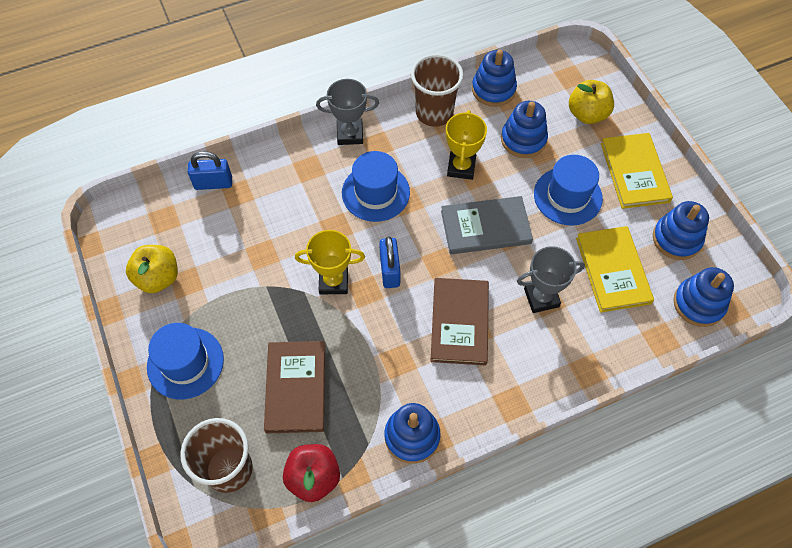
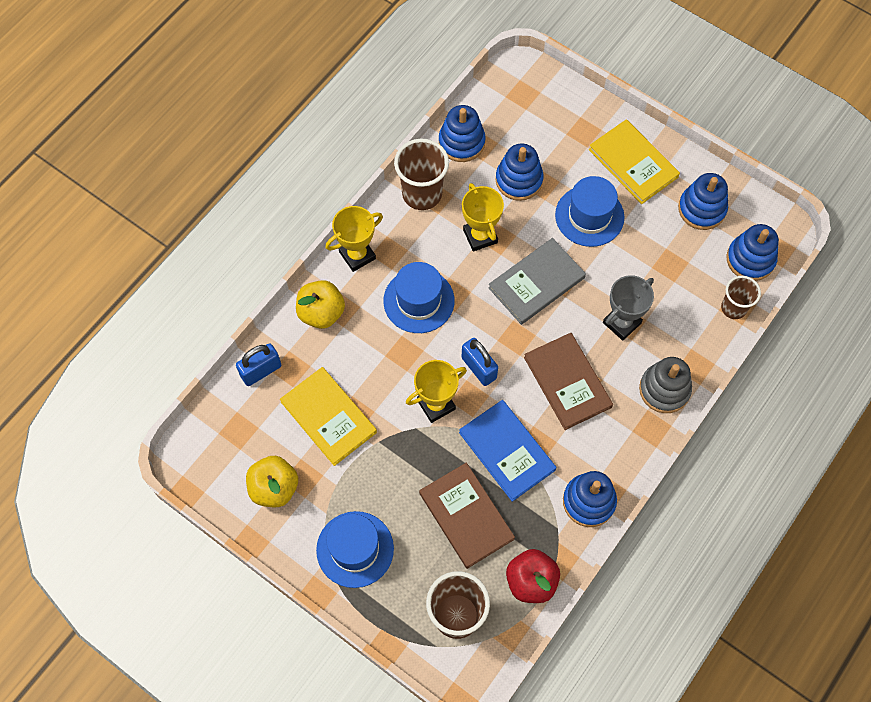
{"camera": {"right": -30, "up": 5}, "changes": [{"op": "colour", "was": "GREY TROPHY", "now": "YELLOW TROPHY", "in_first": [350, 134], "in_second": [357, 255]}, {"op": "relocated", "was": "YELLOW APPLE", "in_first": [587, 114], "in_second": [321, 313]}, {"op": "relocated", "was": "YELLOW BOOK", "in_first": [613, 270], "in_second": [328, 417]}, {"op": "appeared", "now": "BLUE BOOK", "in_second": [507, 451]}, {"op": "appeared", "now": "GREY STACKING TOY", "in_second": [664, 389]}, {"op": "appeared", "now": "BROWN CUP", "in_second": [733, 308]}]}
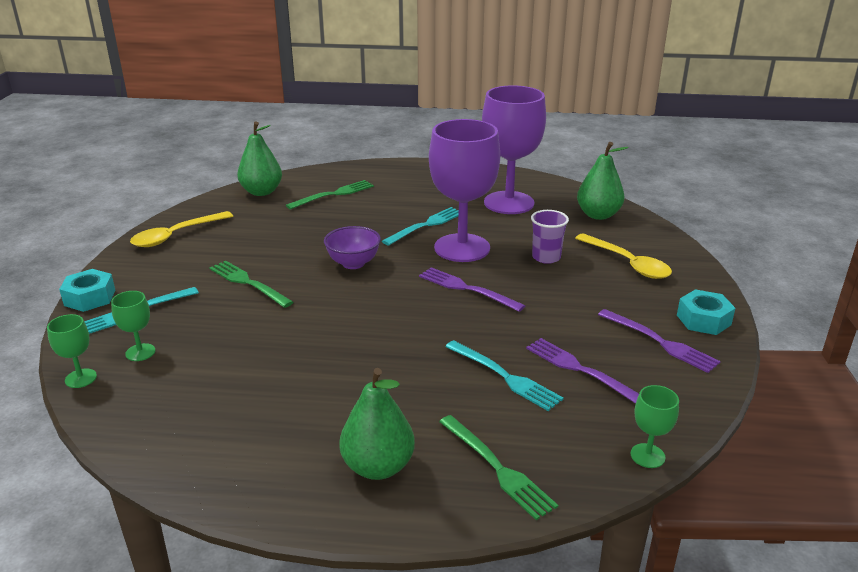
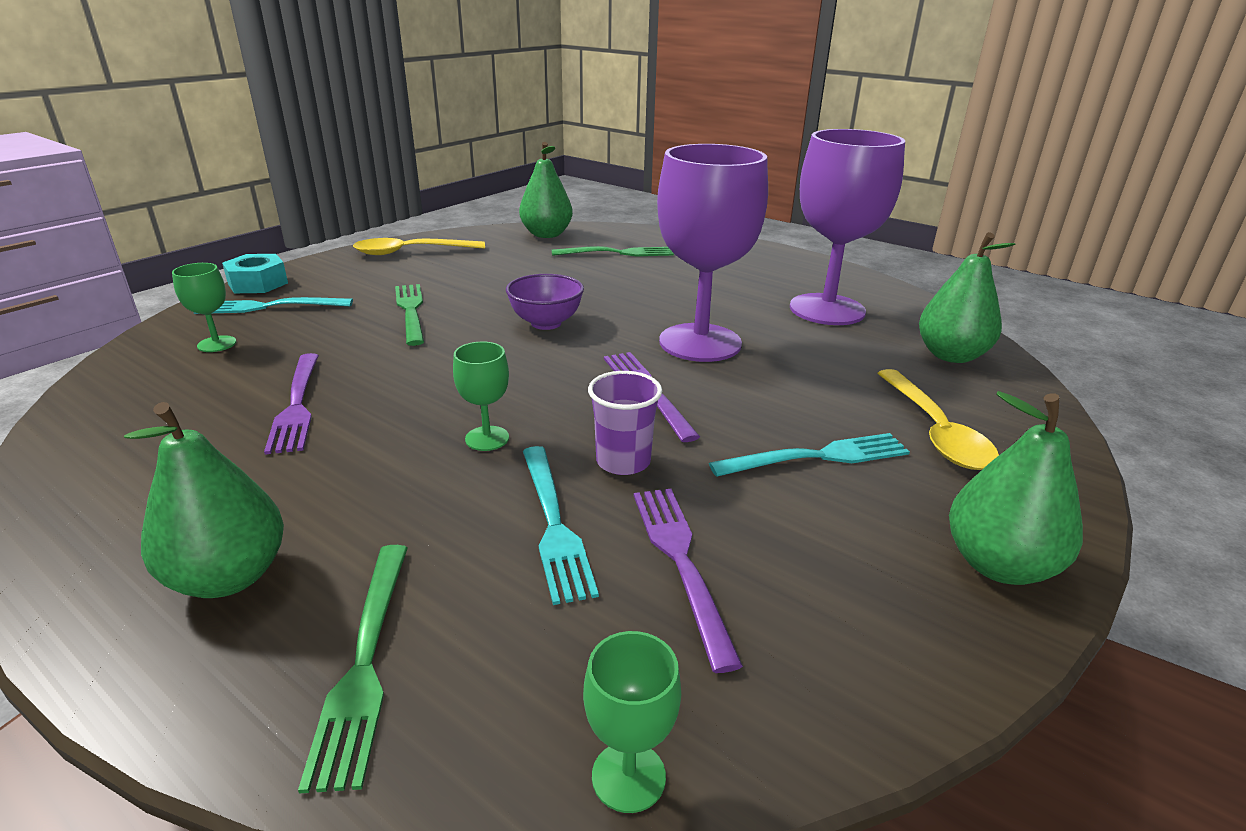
{"camera": {"right": 30, "up": 0}, "changes": [{"op": "relocated", "was": "GREEN GOBLET", "in_first": [81, 378], "in_second": [487, 438]}, {"op": "relocated", "was": "TURQUOISE FORK", "in_first": [426, 225], "in_second": [819, 456]}, {"op": "relocated", "was": "PURPLE CUP", "in_first": [546, 257], "in_second": [623, 461]}, {"op": "relocated", "was": "PURPLE FORK", "in_first": [661, 342], "in_second": [297, 406]}, {"op": "exchanged", "was": "TURQUOISE NUT", "now": "GREEN PEAR", "in_first": [703, 320], "in_second": [998, 565]}]}
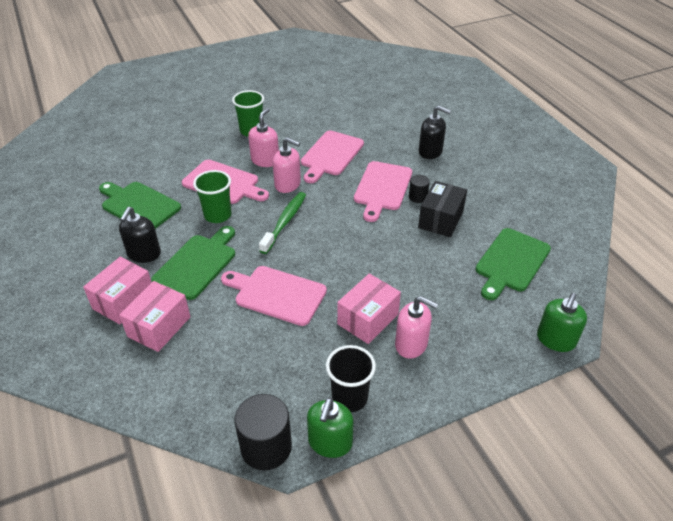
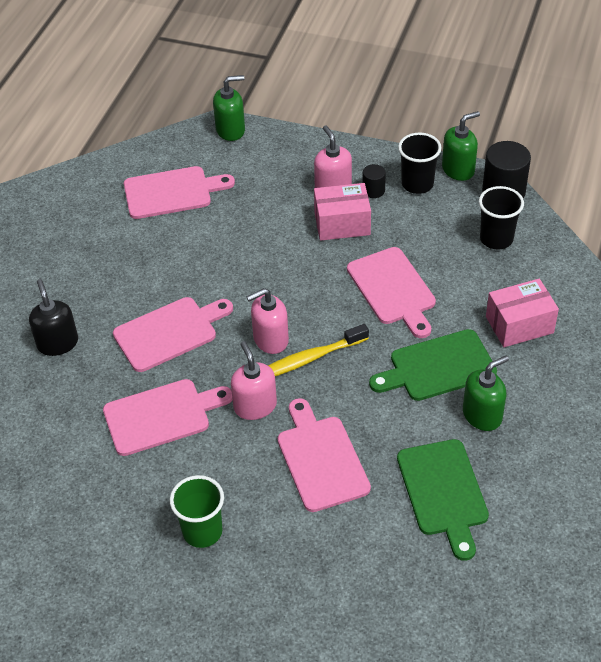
{"camera": {"right": -135, "up": 5}, "changes": [{"op": "missing", "was": "PINK BOX", "in_first": [123, 301]}, {"op": "colour", "was": "BLACK SOAP DISPENSER", "now": "GREEN SOAP DISPENSER", "in_first": [144, 254], "in_second": [482, 415]}, {"op": "missing", "was": "GREEN CUP", "in_first": [217, 215]}, {"op": "relocated", "was": "PINK SOAP DISPENSER", "in_first": [265, 160], "in_second": [270, 339]}, {"op": "colour", "was": "GREEN TOOTHBRUSH", "now": "YELLOW TOOTHBRUSH", "in_first": [285, 222], "in_second": [309, 359]}, {"op": "relocated", "was": "BLACK CYLINDER", "in_first": [418, 197], "in_second": [373, 190]}, {"op": "missing", "was": "BLACK BOX", "in_first": [441, 219]}, {"op": "colour", "was": "GREEN CUTTING BOARD", "now": "PINK CUTTING BOARD", "in_first": [511, 262], "in_second": [172, 192]}, {"op": "appeared", "now": "BLACK CUP", "in_second": [496, 239]}]}
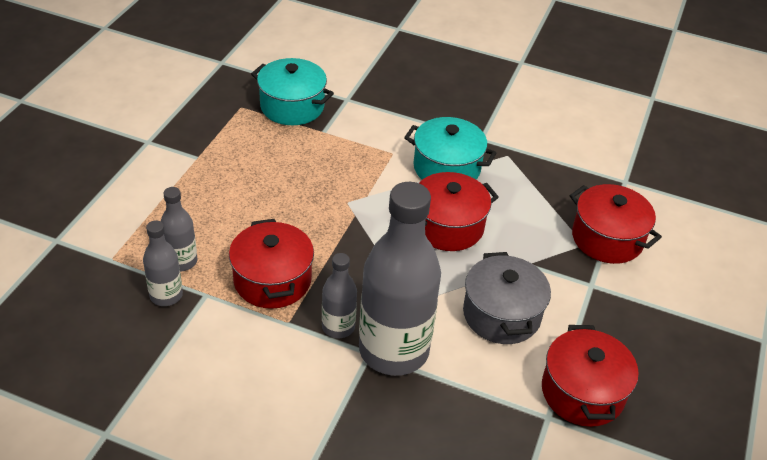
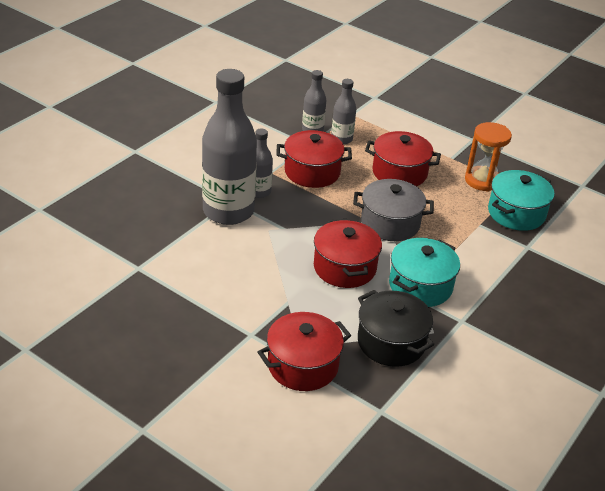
{"camera": {"right": 105, "up": -5}, "changes": [{"op": "relocated", "was": "GREY POT", "in_first": [501, 314], "in_second": [390, 223]}, {"op": "relocated", "was": "RED POT", "in_first": [582, 392], "in_second": [399, 172]}, {"op": "appeared", "now": "BLACK POT", "in_second": [391, 342]}, {"op": "appeared", "now": "ORANGE HOURGLASS", "in_second": [482, 181]}]}
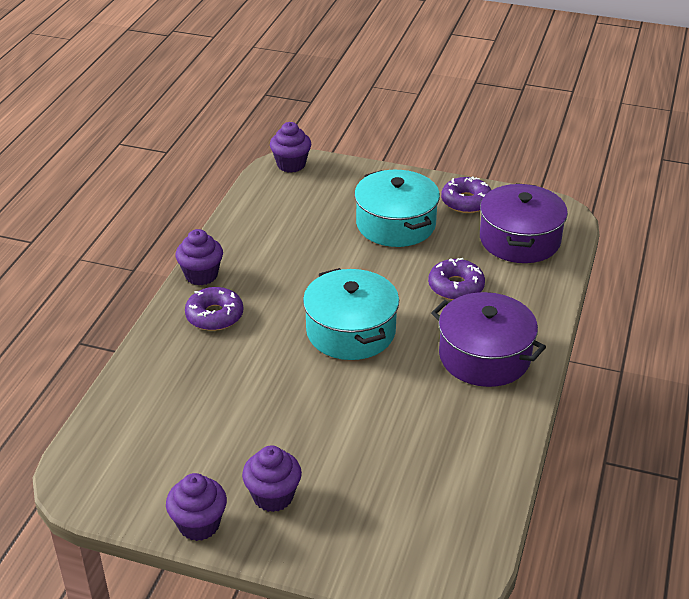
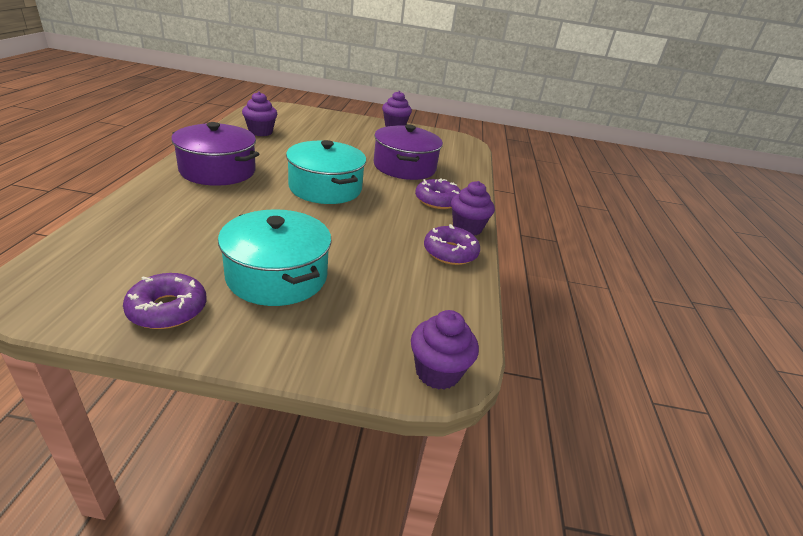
{"camera": {"right": 165, "up": -5}, "changes": [{"op": "relocated", "was": "PURPLE CUPCAKE", "in_first": [273, 496], "in_second": [260, 132]}, {"op": "relocated", "was": "PURPLE DONUT", "in_first": [456, 286], "in_second": [450, 252]}, {"op": "relocated", "was": "PURPLE POT", "in_first": [519, 240], "in_second": [404, 167]}]}
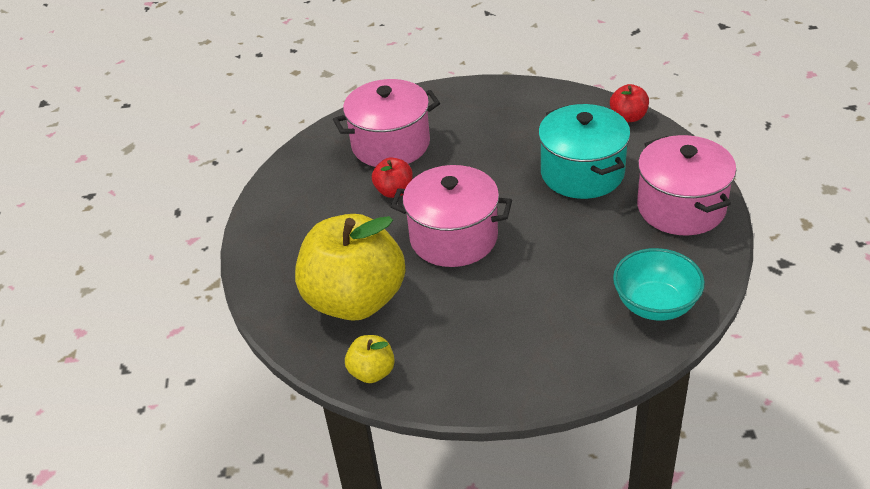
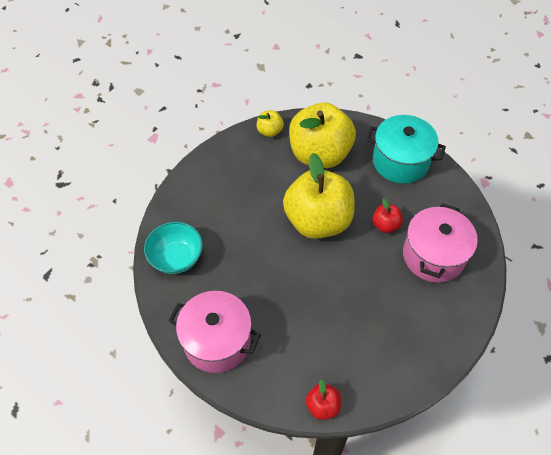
{"camera": {"right": 130, "up": 15}, "changes": [{"op": "exchanged", "was": "PINK POT", "now": "YELLOW APPLE", "in_first": [453, 238], "in_second": [318, 220]}, {"op": "relocated", "was": "TURQUOISE POT", "in_first": [582, 173], "in_second": [400, 161]}]}
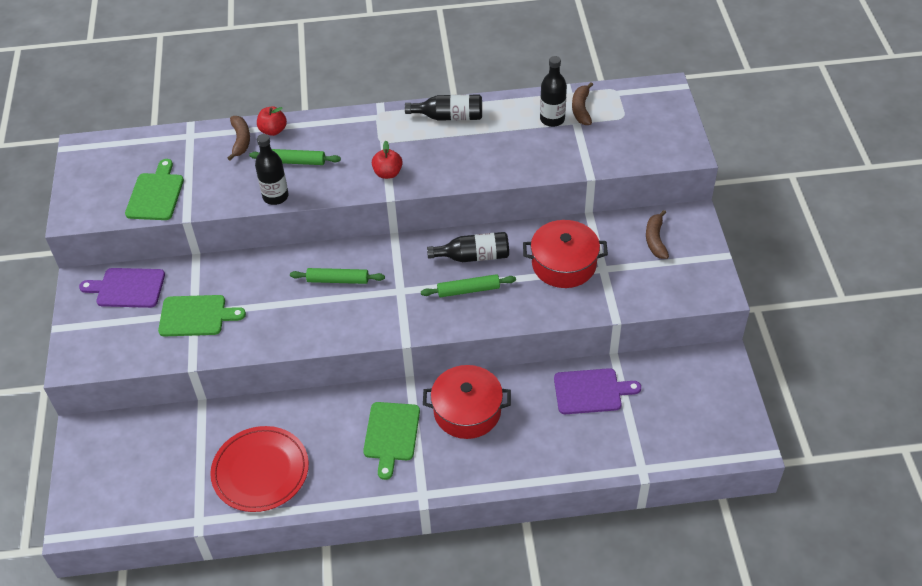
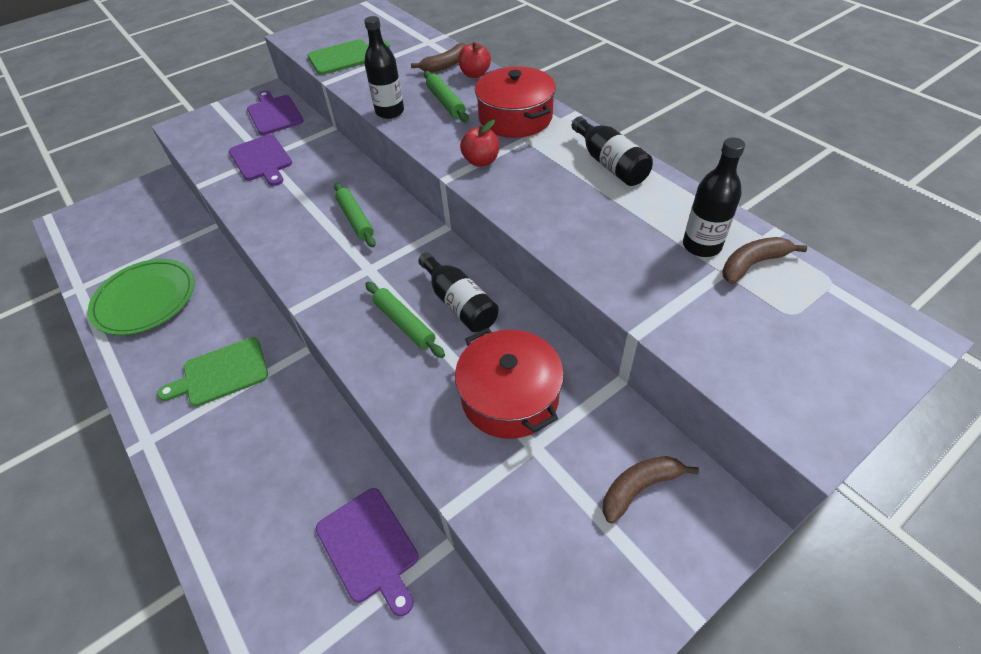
{"camera": {"right": 60, "up": 0}, "changes": [{"op": "colour", "was": "GREEN CUTTING BOARD", "now": "PURPLE CUTTING BOARD", "in_first": [196, 316], "in_second": [261, 160]}, {"op": "colour", "was": "RED PLATE", "now": "GREEN PLATE", "in_first": [260, 471], "in_second": [145, 299]}, {"op": "relocated", "was": "RED POT", "in_first": [467, 411], "in_second": [515, 118]}]}
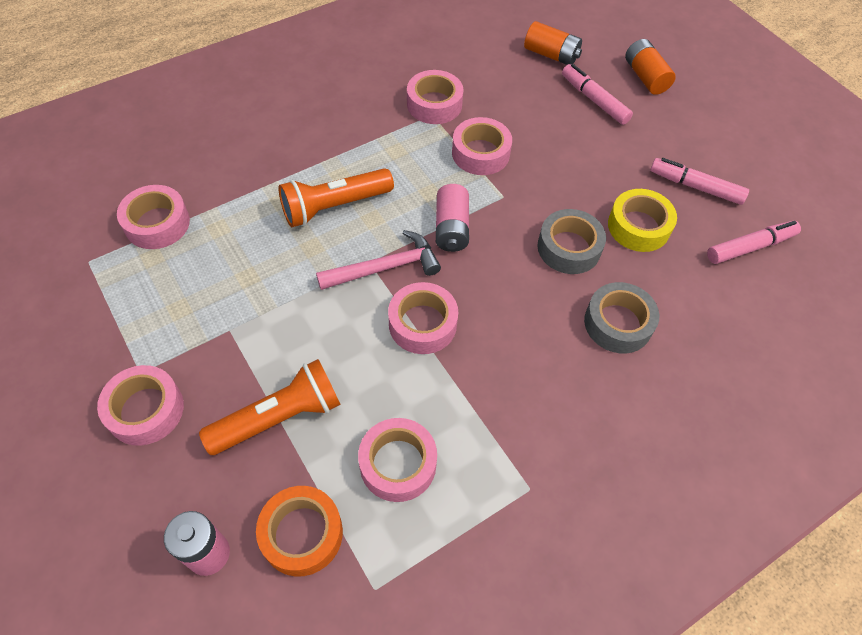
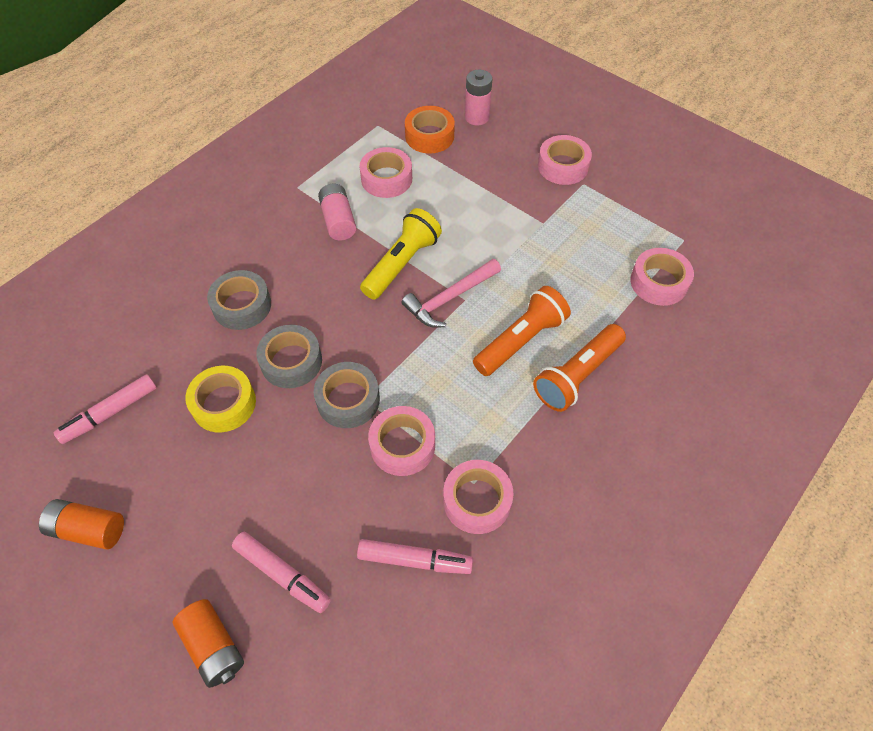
{"camera": {"right": 165, "up": 0}, "changes": [{"op": "relocated", "was": "ORANGE FLASHLIGHT", "in_first": [279, 417], "in_second": [577, 375]}, {"op": "exchanged", "was": "PINK TAPE", "now": "YELLOW FLASHLIGHT", "in_first": [422, 324], "in_second": [401, 264]}, {"op": "relocated", "was": "PINK BATTERY", "in_first": [451, 228], "in_second": [338, 221]}, {"op": "relocated", "was": "ORANGE BATTERY", "in_first": [551, 55], "in_second": [89, 529]}, {"op": "relocated", "was": "PINK MARKER", "in_first": [695, 187], "in_second": [414, 560]}, {"op": "appeared", "now": "GREY TAPE", "in_second": [348, 400]}]}
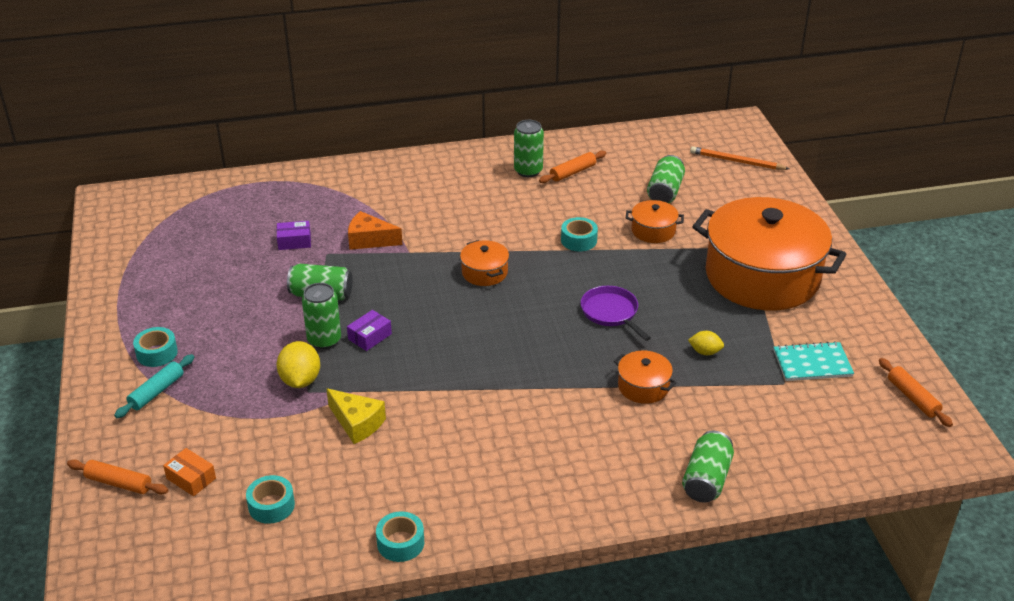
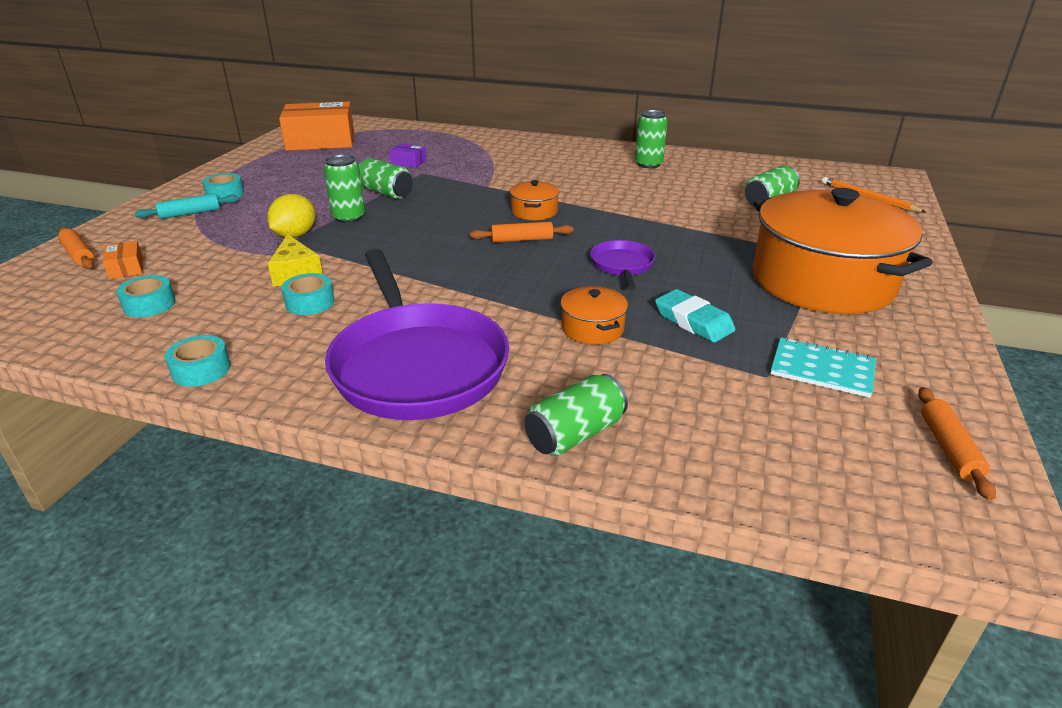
{"camera": {"right": 30, "up": -5}, "changes": [{"op": "missing", "was": "PURPLE BOX", "in_first": [370, 336]}, {"op": "missing", "was": "ORANGE CHEESE", "in_first": [369, 240]}, {"op": "relocated", "was": "ORANGE ROLLING PIN", "in_first": [573, 172], "in_second": [522, 240]}, {"op": "relocated", "was": "TURQUOISE TAPE", "in_first": [579, 240], "in_second": [310, 302]}, {"op": "missing", "was": "ORANGE POT", "in_first": [653, 231]}, {"op": "exchanged", "was": "YELLOW LEMON", "now": "TURQUOISE ERASER", "in_first": [705, 352], "in_second": [693, 321]}, {"op": "appeared", "now": "ORANGE BOX", "in_second": [321, 141]}, {"op": "appeared", "now": "PURPLE PAN", "in_second": [417, 365]}]}
